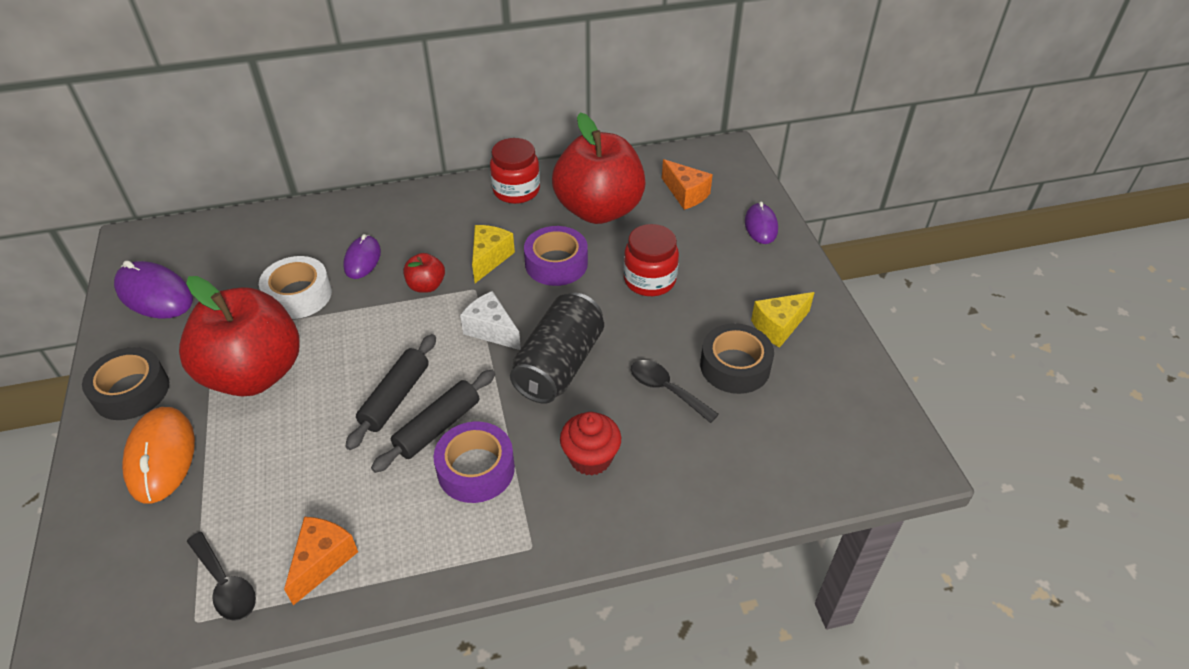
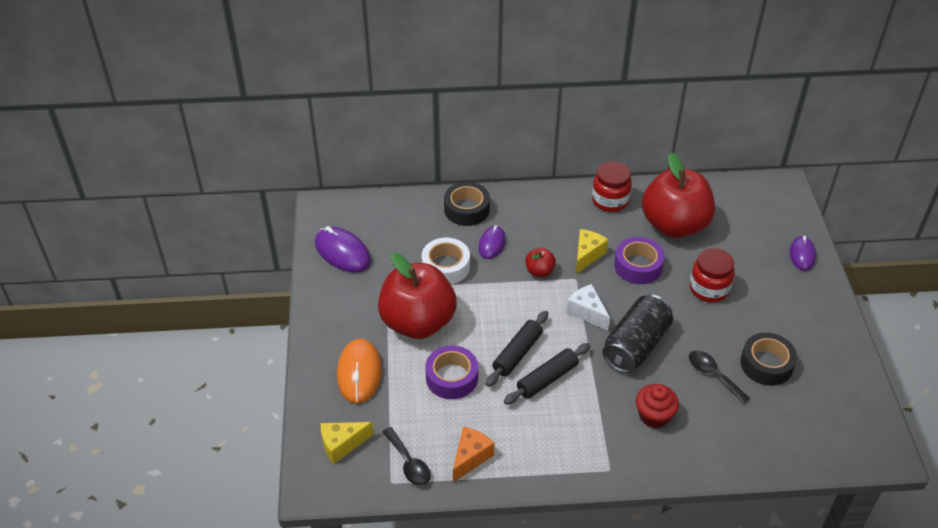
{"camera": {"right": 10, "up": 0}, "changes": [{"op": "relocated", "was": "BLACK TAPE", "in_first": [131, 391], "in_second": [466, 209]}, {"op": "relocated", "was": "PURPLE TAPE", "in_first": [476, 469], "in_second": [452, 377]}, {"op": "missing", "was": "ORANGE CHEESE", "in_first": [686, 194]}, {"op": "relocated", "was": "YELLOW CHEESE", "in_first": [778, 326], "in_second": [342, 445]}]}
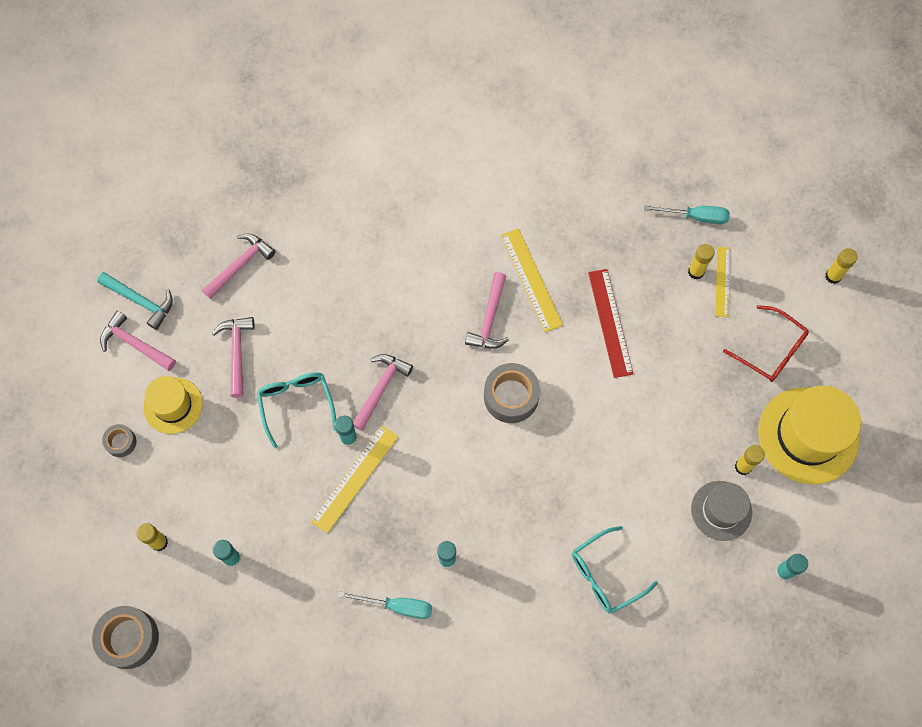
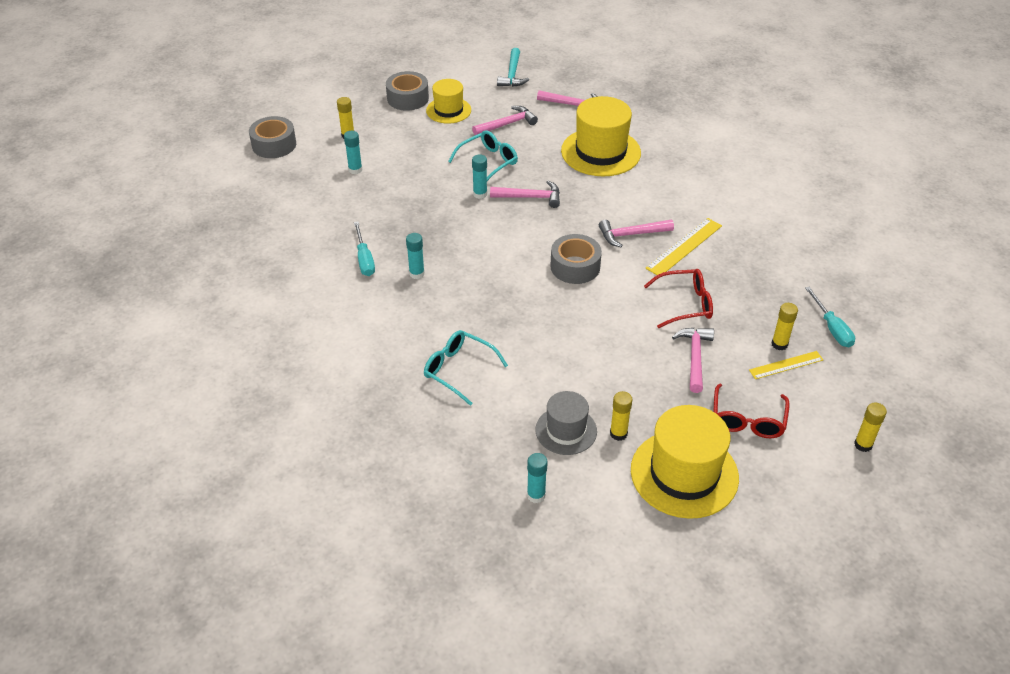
{"camera": {"right": 65, "up": -25}, "changes": [{"op": "relocated", "was": "PINK HAMMER", "in_first": [135, 344], "in_second": [694, 357]}, {"op": "size", "was": "GREY TAPE", "in_first": [121, 442], "in_second": [408, 98], "ratio": 1.83}, {"op": "missing", "was": "YELLOW RULER", "in_first": [355, 479]}, {"op": "exchanged", "was": "RED RULER", "now": "RED GLASSES", "in_first": [610, 322], "in_second": [685, 304]}, {"op": "appeared", "now": "YELLOW HAT", "in_second": [600, 152]}]}
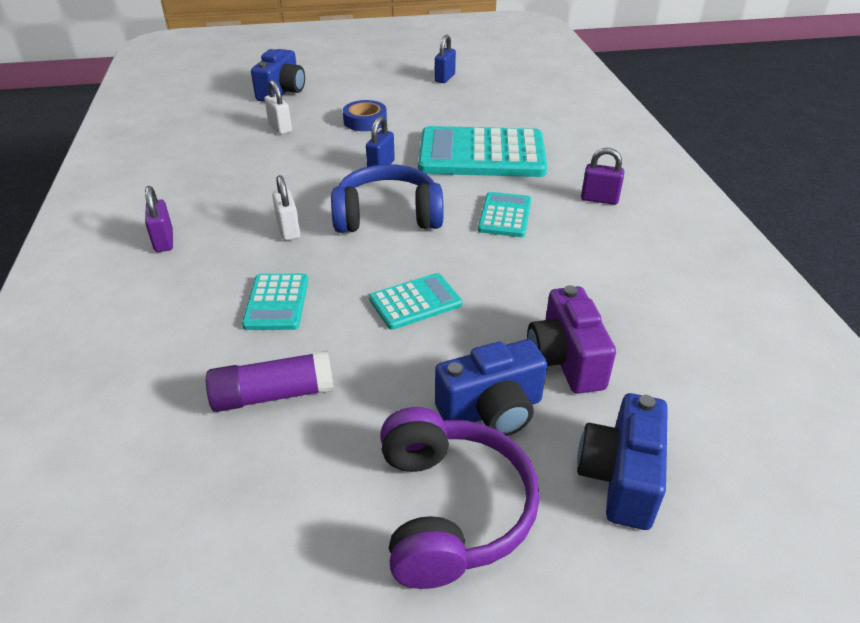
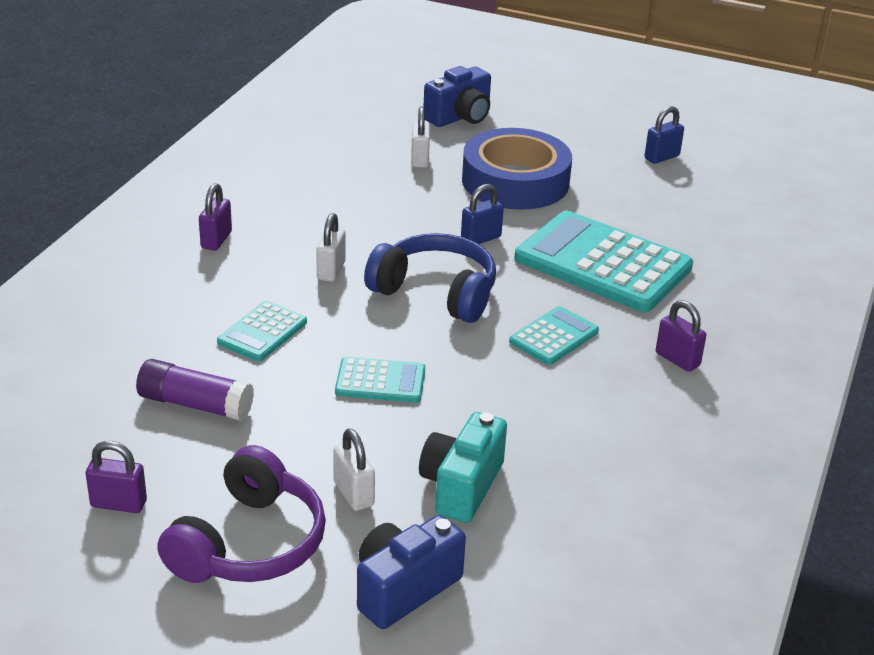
{"camera": {"right": 30, "up": -5}, "changes": [{"op": "size", "was": "BLUE TAPE", "in_first": [365, 121], "in_second": [515, 181], "ratio": 2.02}, {"op": "exchanged", "was": "BLUE CAMERA", "now": "WHITE PADLOCK", "in_first": [492, 410], "in_second": [353, 494]}, {"op": "colour", "was": "PURPLE CAMERA", "now": "TURQUOISE CAMERA", "in_first": [565, 360], "in_second": [461, 486]}, {"op": "appeared", "now": "PURPLE PADLOCK", "in_second": [118, 504]}]}
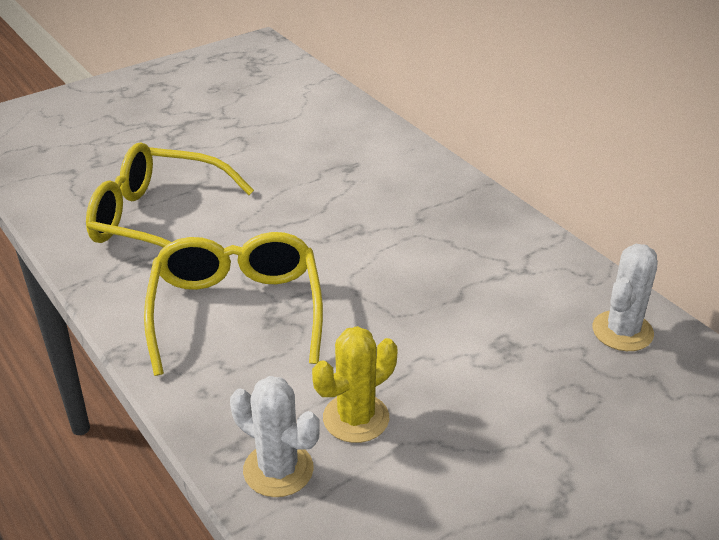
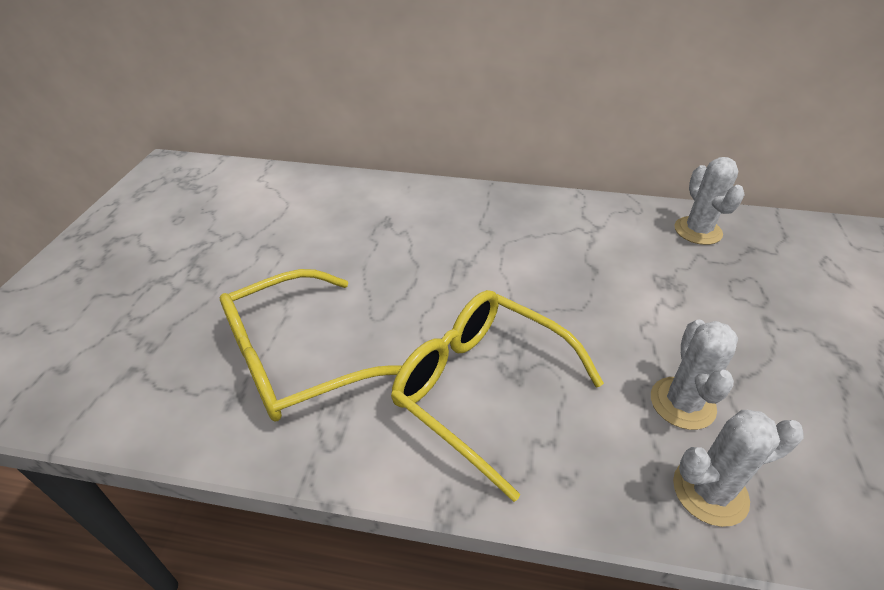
{"camera": {"right": -45, "up": 5}, "changes": [{"op": "colour", "was": "YELLOW CACTUS", "now": "WHITE CACTUS", "in_first": [356, 418], "in_second": [682, 403]}]}
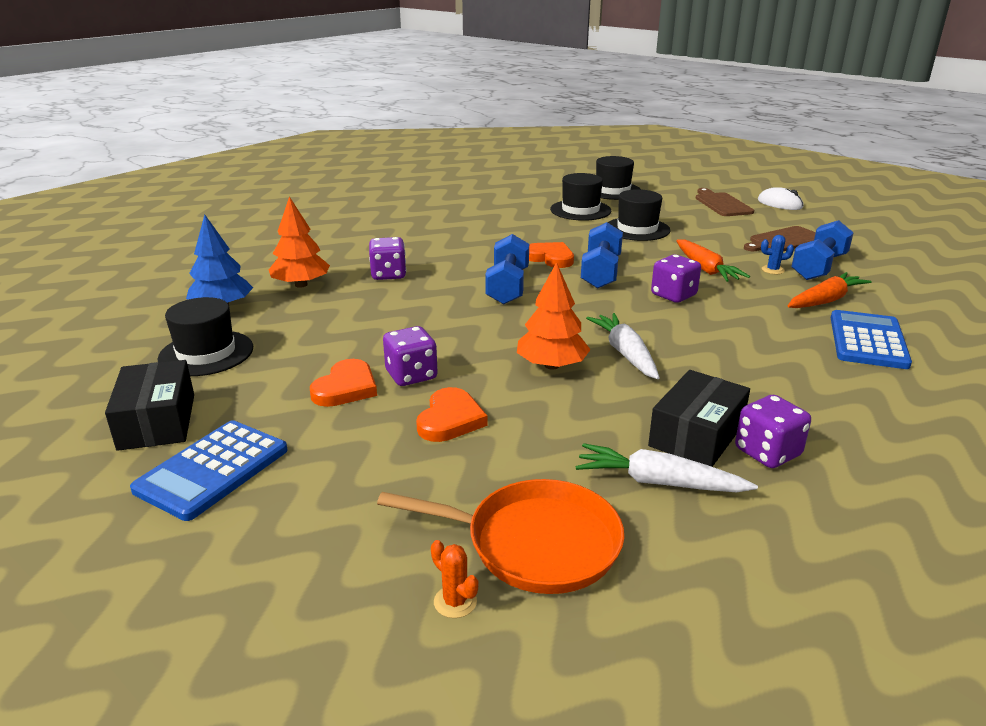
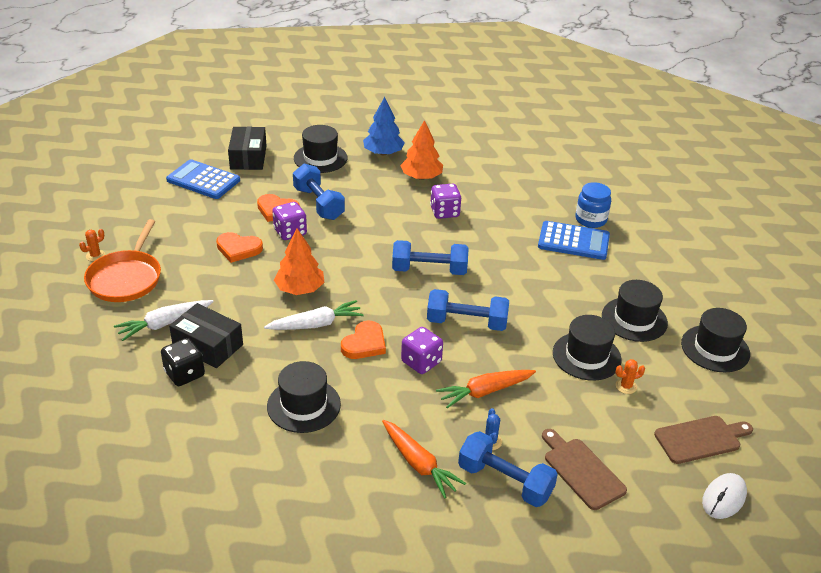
{"camera": {"right": 85, "up": 10}, "changes": [{"op": "spun", "was": "BLACK BOX", "in_first": [157, 421], "in_second": [248, 157], "clockwise": -75}, {"op": "relocated", "was": "ORANGE HEART", "in_first": [550, 258], "in_second": [364, 343]}, {"op": "spun", "was": "WHITE CARROT", "in_first": [658, 482], "in_second": [164, 324], "clockwise": -135}, {"op": "colour", "was": "PURPLE DICE", "now": "BLACK DICE", "in_first": [767, 452], "in_second": [184, 374]}, {"op": "relocated", "was": "BLUE CALCULATOR", "in_first": [867, 340], "in_second": [573, 241]}, {"op": "appeared", "now": "BLACK HAT", "in_second": [303, 405]}, {"op": "appeared", "now": "BLUE DUMBBELL", "in_second": [318, 204]}, {"op": "appeared", "now": "BLUE JAR", "in_second": [590, 219]}, {"op": "appeared", "now": "ORANGE CACTUS", "in_second": [626, 386]}]}
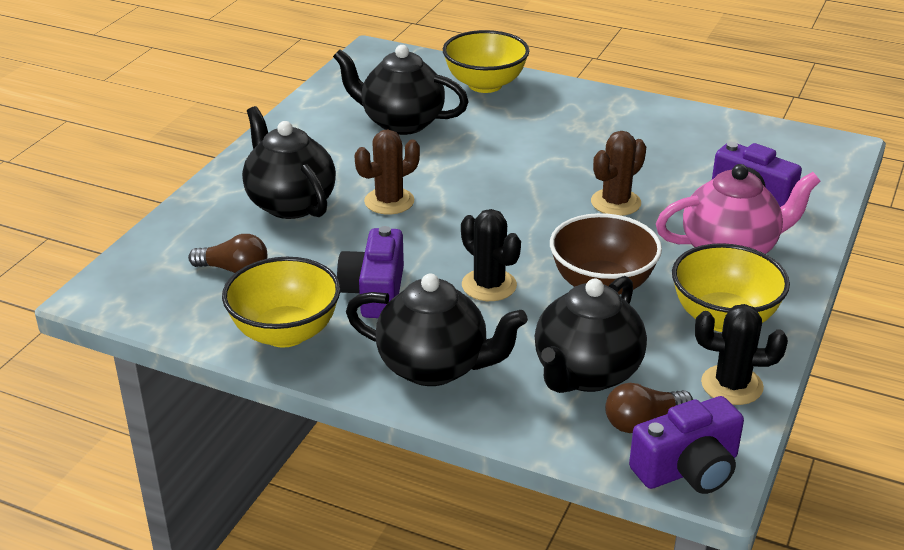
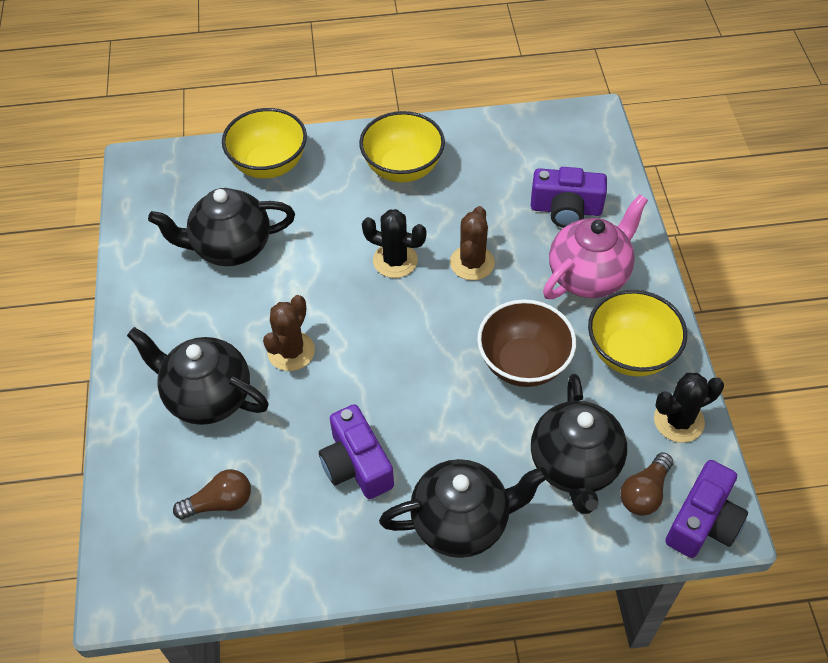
{"camera": {"right": -30, "up": 20}, "changes": [{"op": "relocated", "was": "YELLOW BOWL", "in_first": [285, 333], "in_second": [403, 168]}, {"op": "relocated", "was": "BLACK CACTUS", "in_first": [489, 285], "in_second": [395, 260]}]}
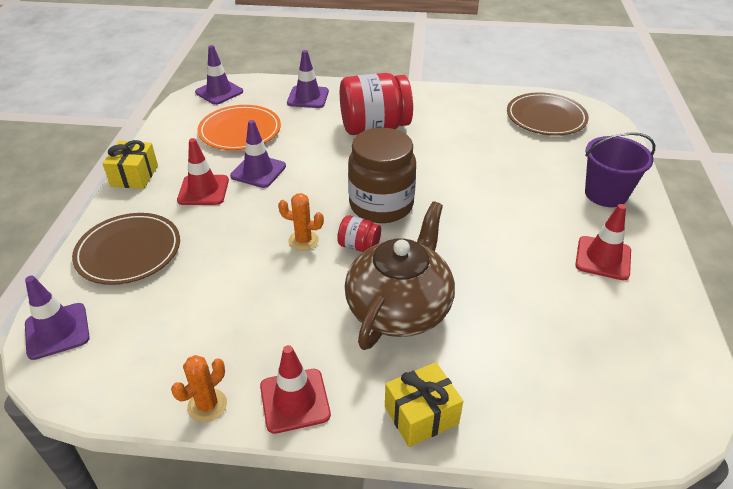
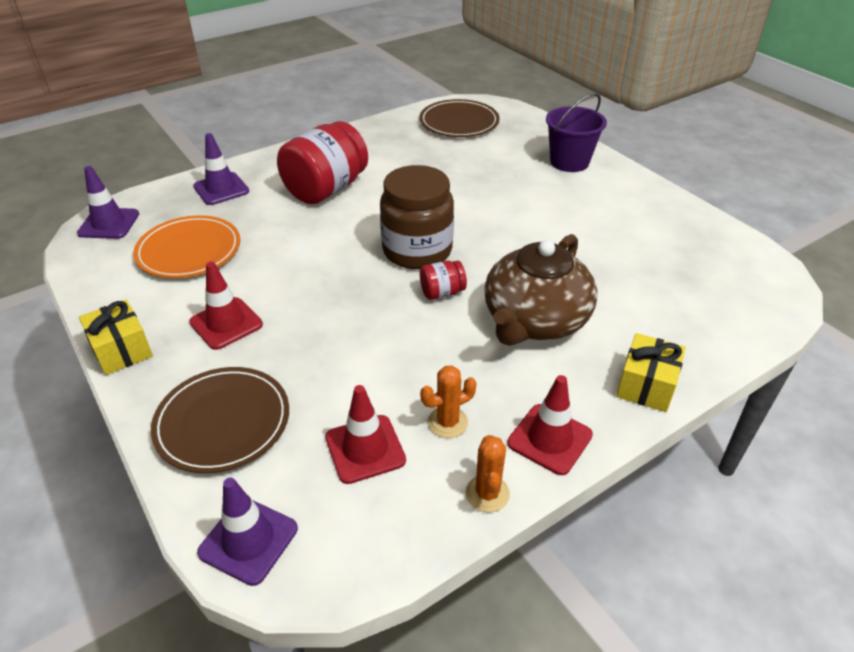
{"camera": {"right": -40, "up": 0}, "changes": [{"op": "missing", "was": "PURPLE TRAFFIC CONE", "in_first": [258, 171]}, {"op": "relocated", "was": "ORANGE CACTUS", "in_first": [303, 241], "in_second": [447, 422]}, {"op": "spun", "was": "BROWN TEAPOT", "in_first": [399, 307], "in_second": [534, 321], "clockwise": -135}, {"op": "relocated", "was": "RED TRAFFIC CONE", "in_first": [603, 258], "in_second": [365, 449]}]}
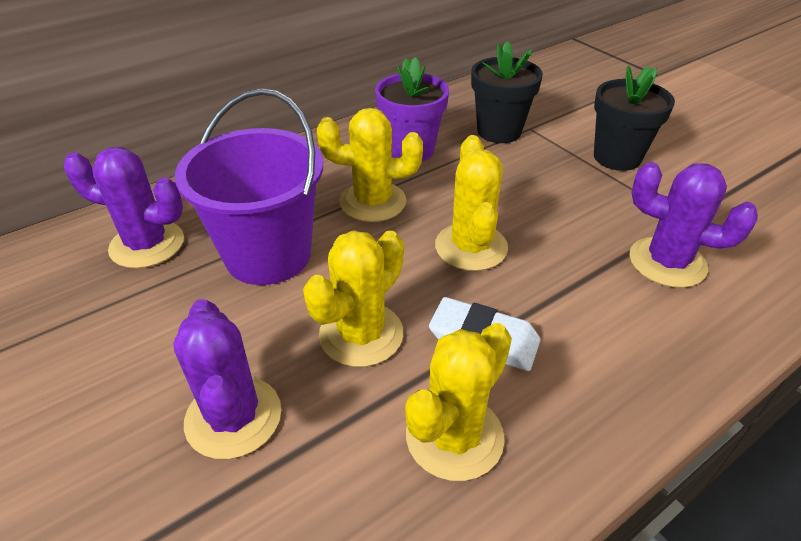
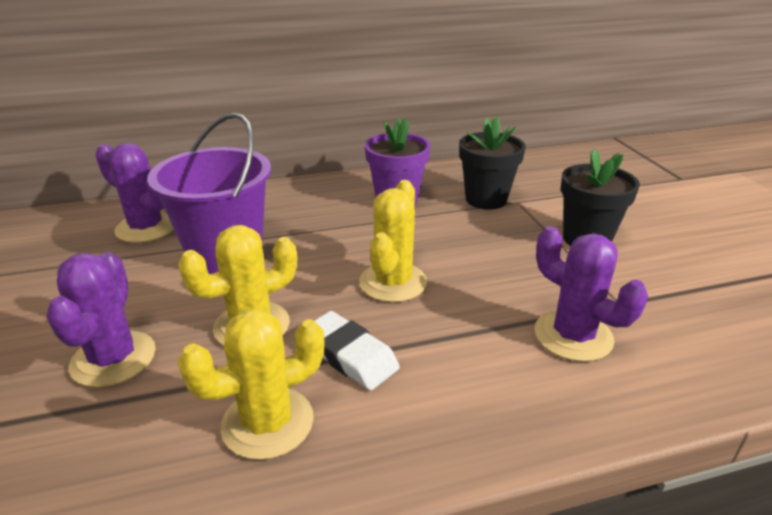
{"camera": {"right": 20, "up": -10}, "changes": [{"op": "missing", "was": "YELLOW CACTUS", "in_first": [373, 202]}]}
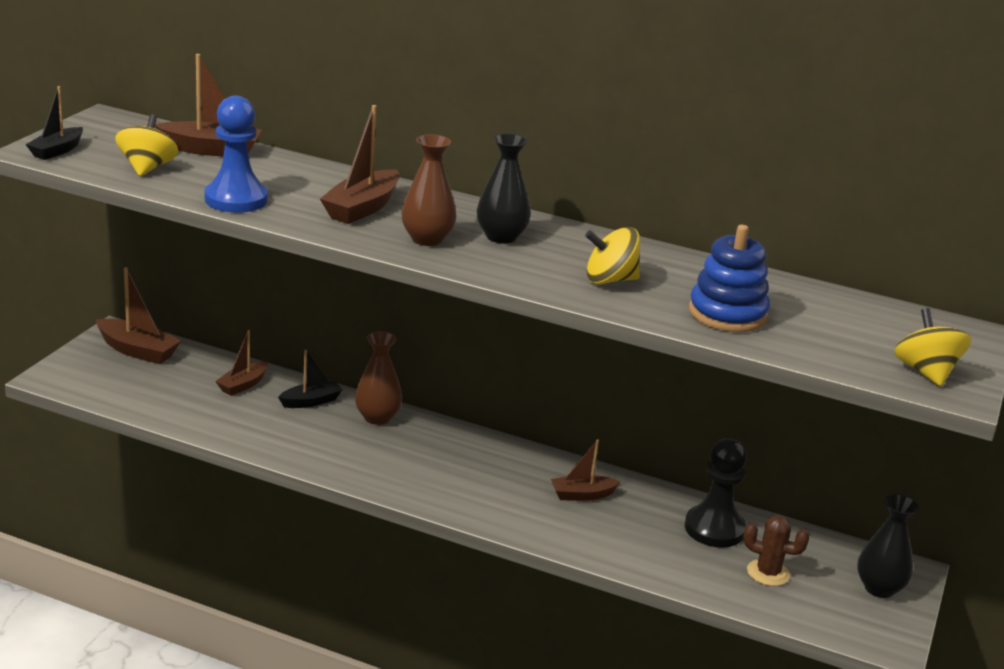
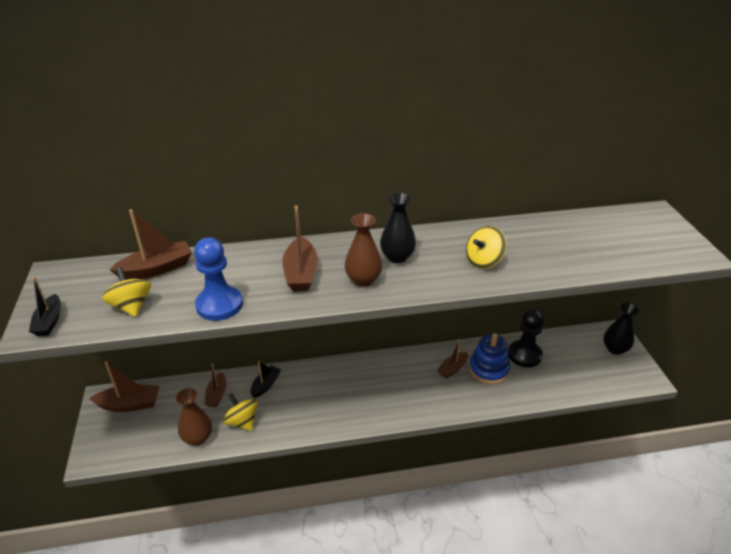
{"camera": {"right": -30, "up": 10}, "changes": [{"op": "relocated", "was": "BROWN VASE", "in_first": [377, 417], "in_second": [197, 438]}, {"op": "relocated", "was": "BLUE STACKING TOY", "in_first": [727, 314], "in_second": [488, 369]}, {"op": "missing", "was": "BROWN CACTUS", "in_first": [768, 573]}, {"op": "relocated", "was": "YELLOW SPINNING TOP", "in_first": [926, 372], "in_second": [242, 421]}]}
